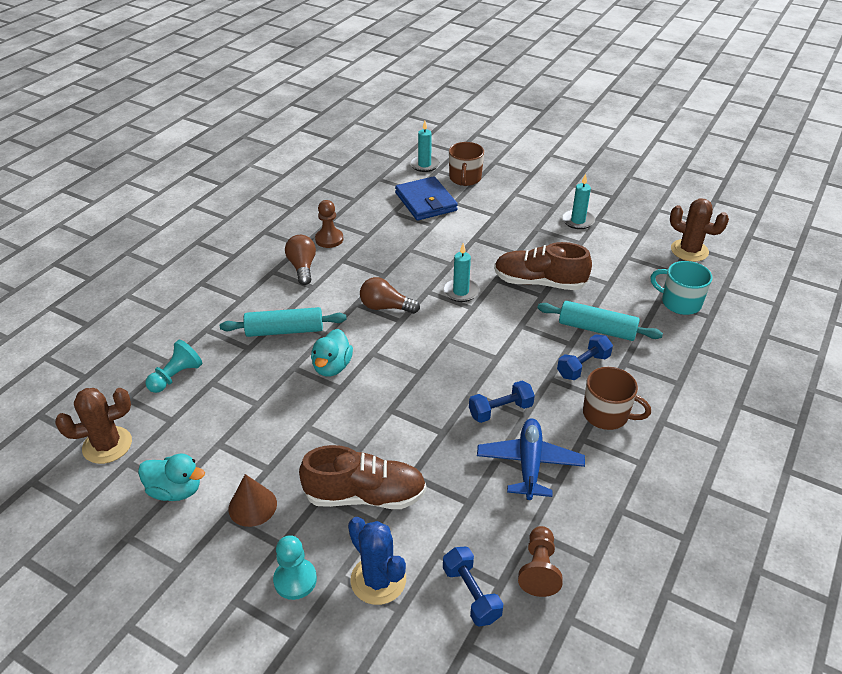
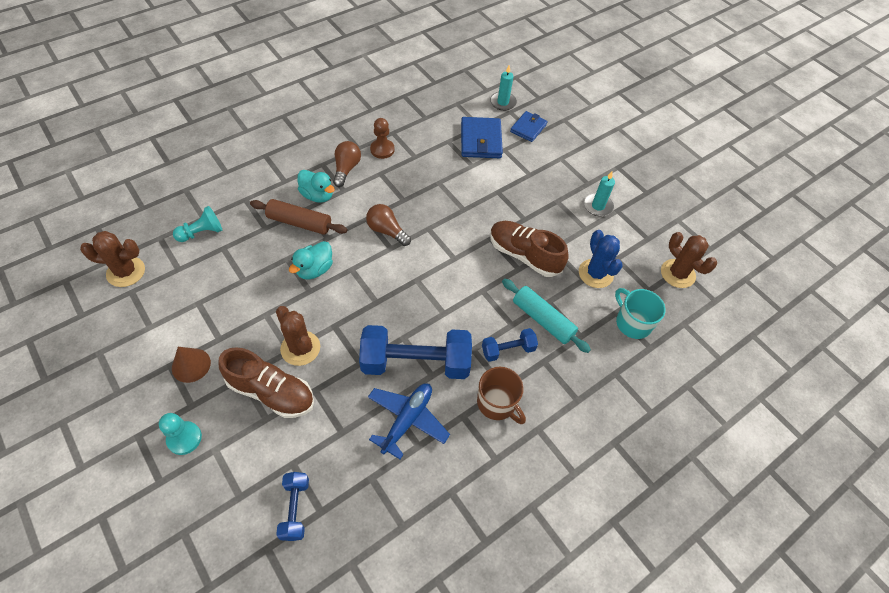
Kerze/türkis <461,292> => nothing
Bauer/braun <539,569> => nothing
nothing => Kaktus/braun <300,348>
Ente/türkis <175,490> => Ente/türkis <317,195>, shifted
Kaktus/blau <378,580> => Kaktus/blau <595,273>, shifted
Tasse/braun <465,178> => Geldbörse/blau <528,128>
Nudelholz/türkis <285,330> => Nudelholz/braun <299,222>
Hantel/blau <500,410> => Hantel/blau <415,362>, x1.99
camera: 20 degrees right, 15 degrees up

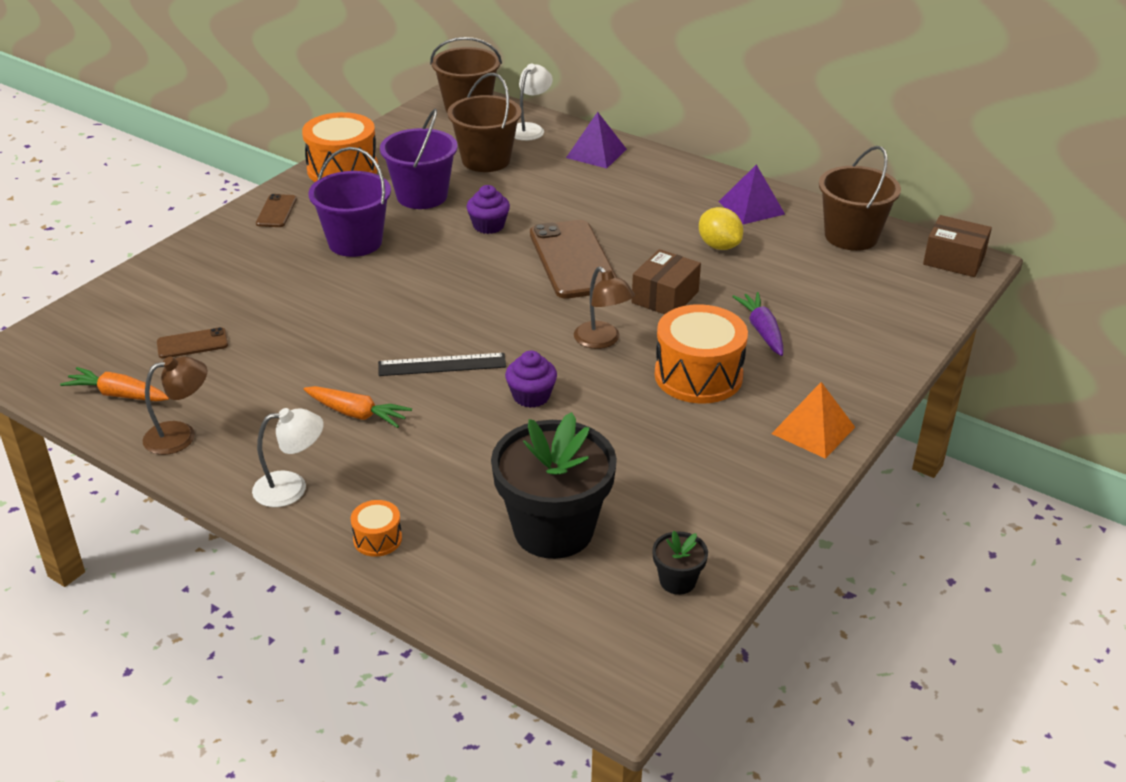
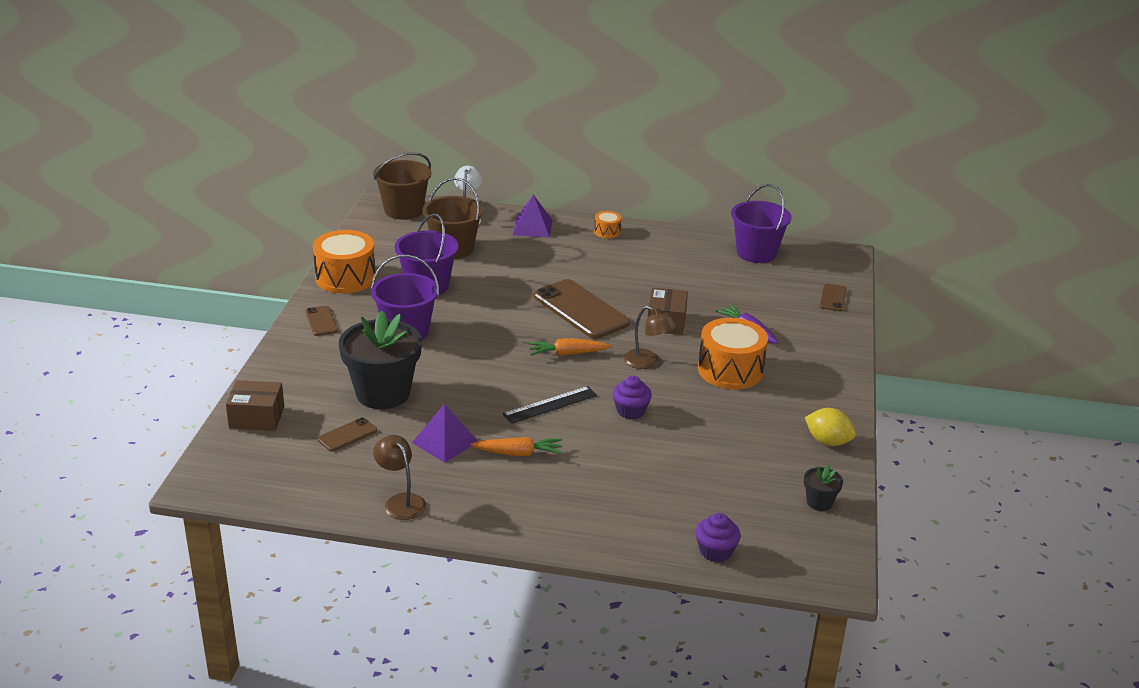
Lampe/weiß <291,488> => nothing
Pyramide/orange <813,430> => nothing
nothing => Handy/braun <833,298>
Karotte/orange <118,394> => Karotte/orange <567,353>, shifted
Trommel/orange <377,539> => Trommel/orange <607,232>, shifted
Muffin/lila <488,226> => Muffin/lila <715,551>, shifted
Blumentopf/schwarz <553,530> => Blumentopf/schwarz <383,393>, shifted
Zitrone/gelb <719,246> => Zitrone/gelb <828,441>, shifted
Pyramide/lila <751,208> => Pyramide/lila <445,442>, shifted
Schachtel/braun <954,260> => Schachtel/braun <256,417>, shifted
Eimer/braun <851,236> => Eimer/lila <756,253>
Lampe/braun <180,435> => Lampe/braun <401,501>, 75 degrees counterclockwise
camera: 25 degrees left, 5 degrees down

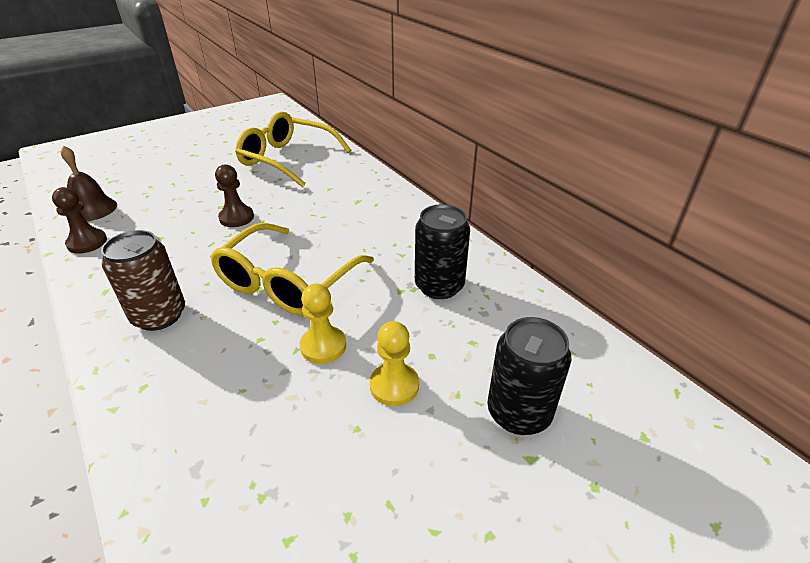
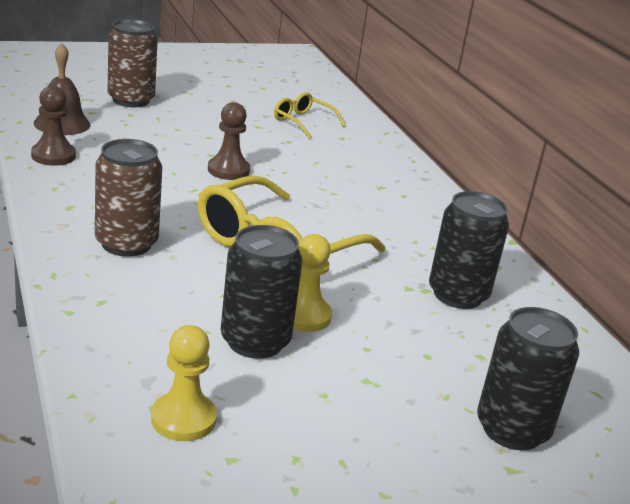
nothing => Dose/braun <131,100>
nothing => Dose/schwarz <255,341>
Bauer/gelb <394,385> => Bauer/gelb <183,419>, shifted
Brille/gelb <287,159> => Brille/gelb <303,122>, x0.50
camera: 10 degrees right, 10 degrees down

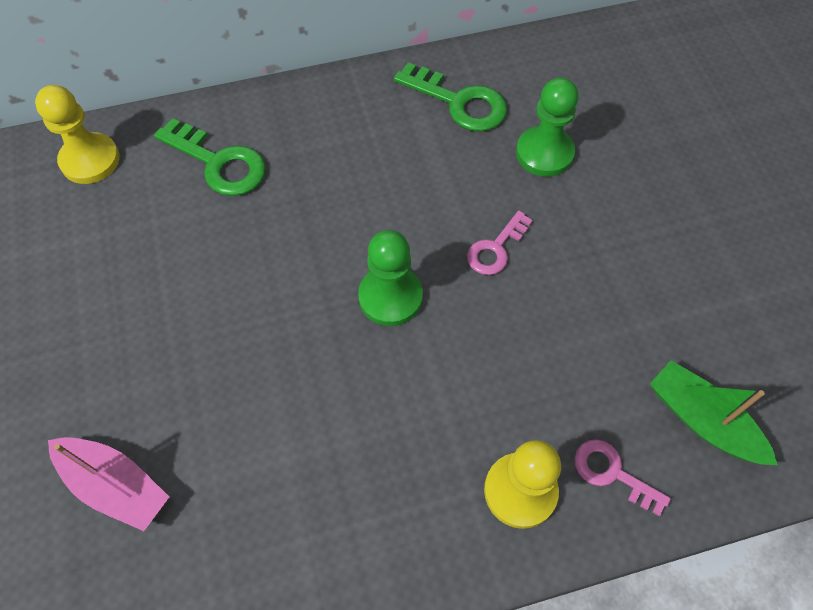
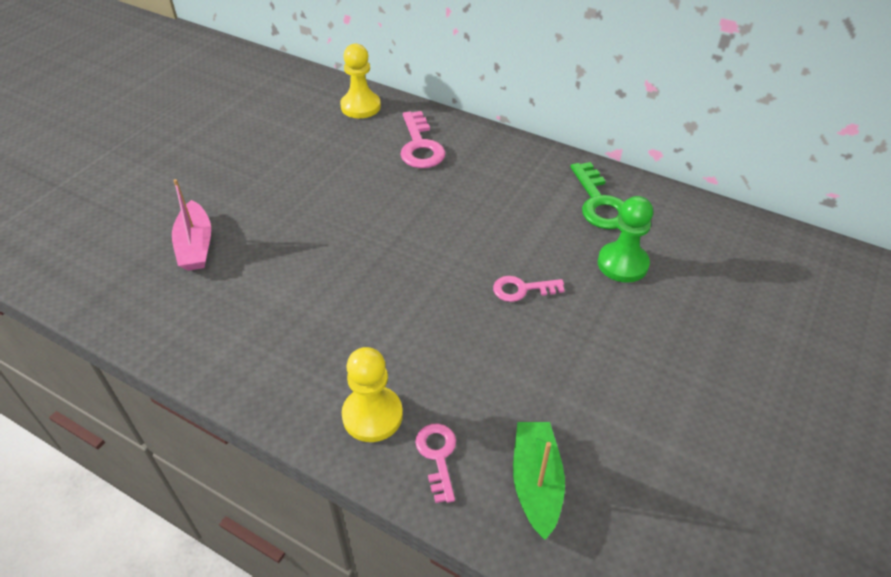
Bauer/grün <390,297> => nothing
Schlüssel/grün <219,163> => Schlüssel/rosa <420,146>
camera: 45 degrees right, 15 degrees down

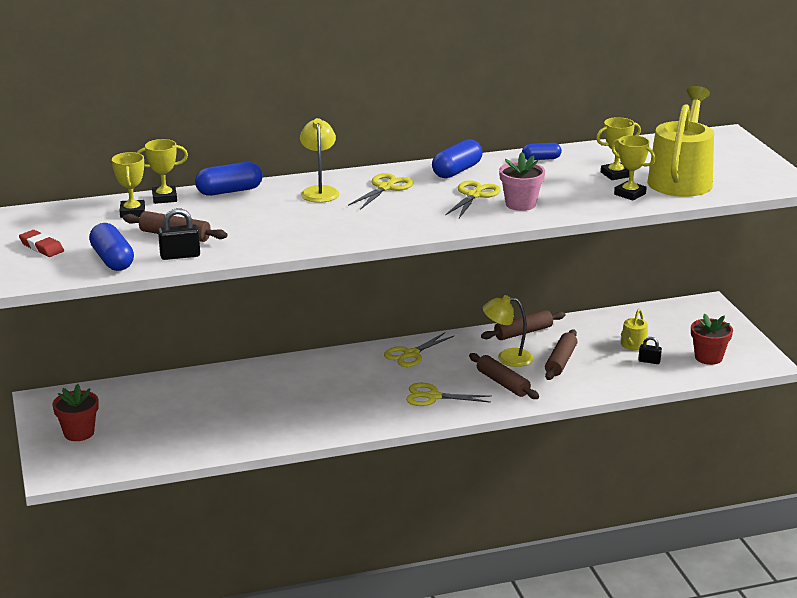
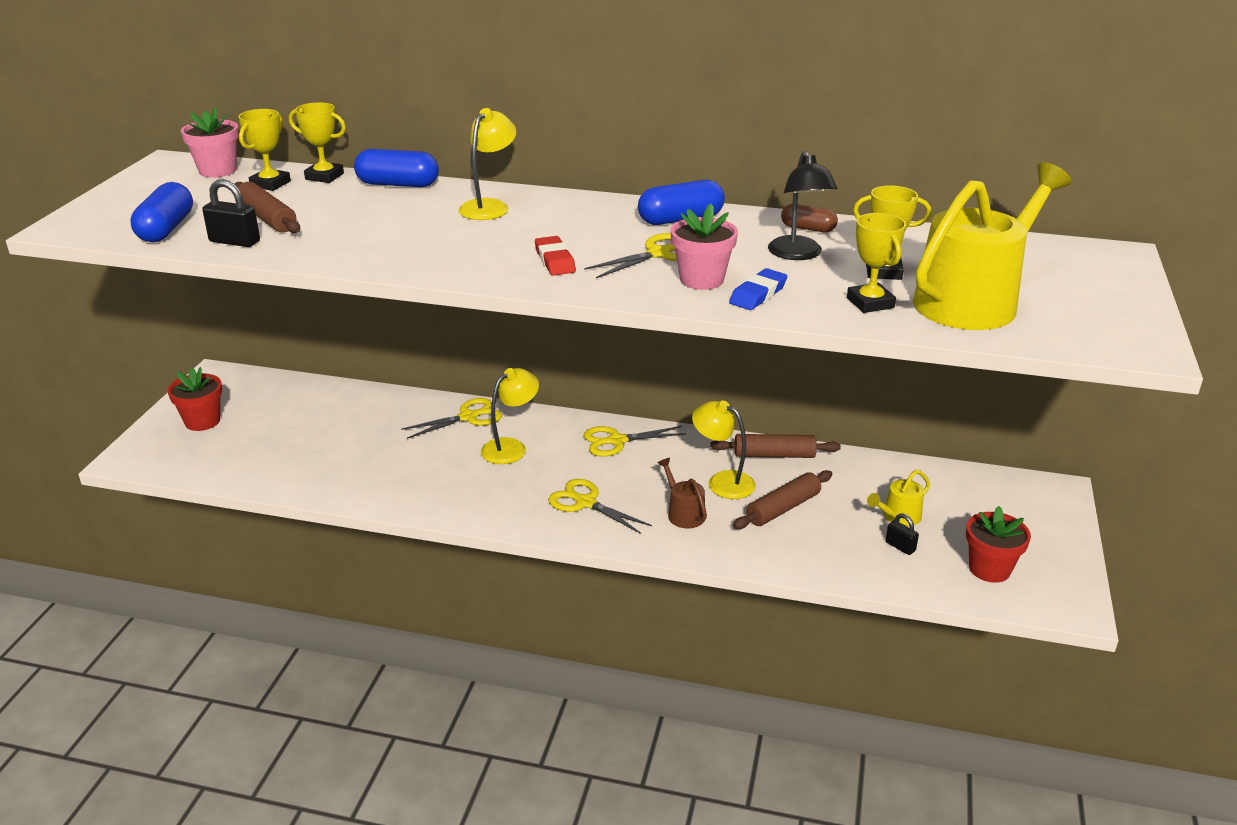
nothing => Blumentopf/rosa <217,170>
nothing => Lampe/gelb <511,447>
nothing => Radiergummi/blau <758,294>
nothing => Lampe/schwarz <798,254>
Radiergummi/rot <42,247> => Radiergummi/rot <555,260>, shifted
Schere/gelb <385,188> => Schere/gelb <468,417>, shifted
Nudelholz/braun <503,383> => Gießkanne/braun <683,513>
Kapsel/blau <541,159> => Kapsel/braun <808,228>
camera: 30 degrees right, 5 degrees up

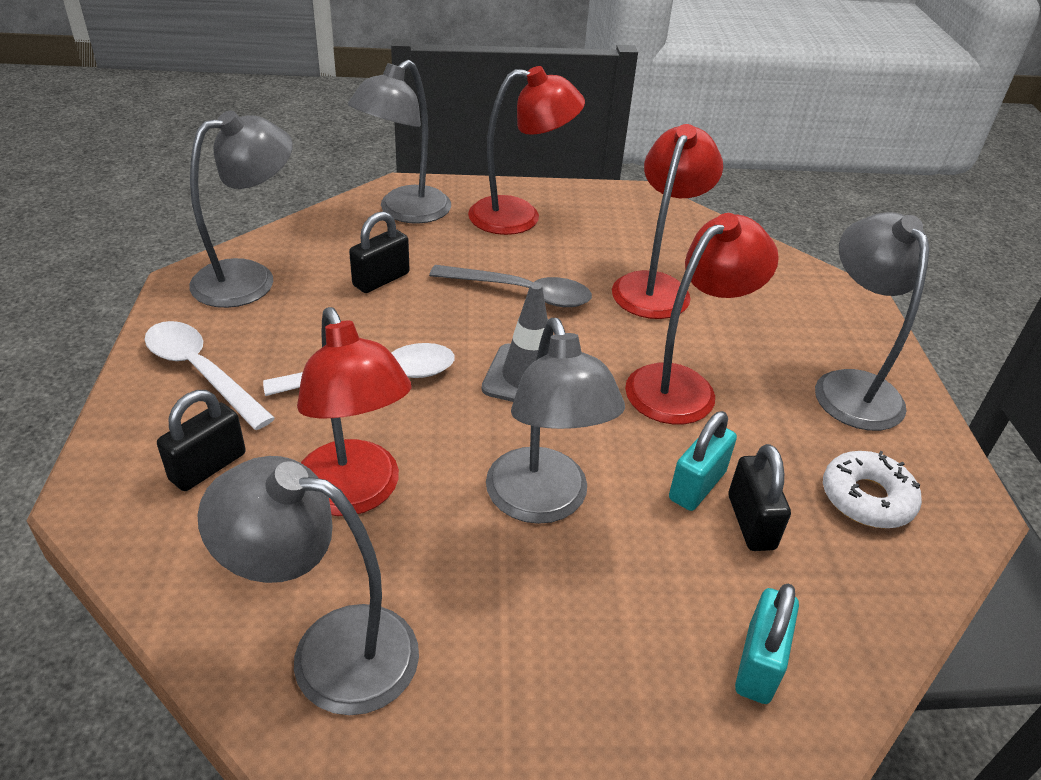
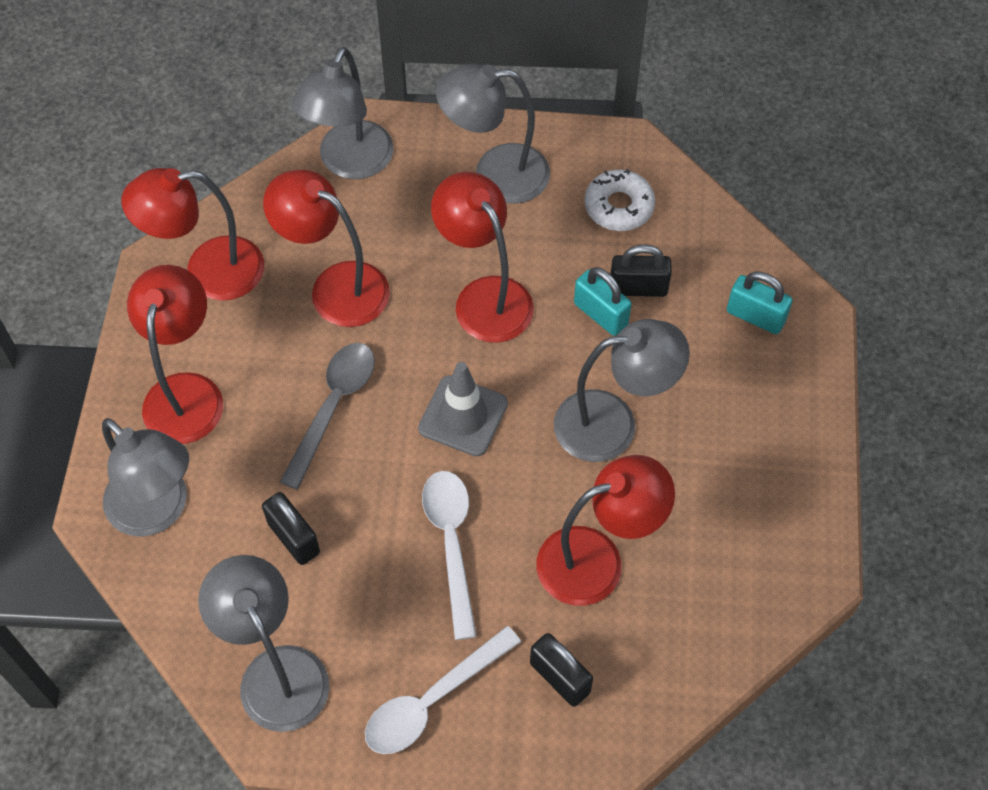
nothing => Lampe/rot <208,272>
Lampe/grau <330,651> => Lampe/grau <350,163>, shifted
camera: 80 degrees left, 20 degrees up

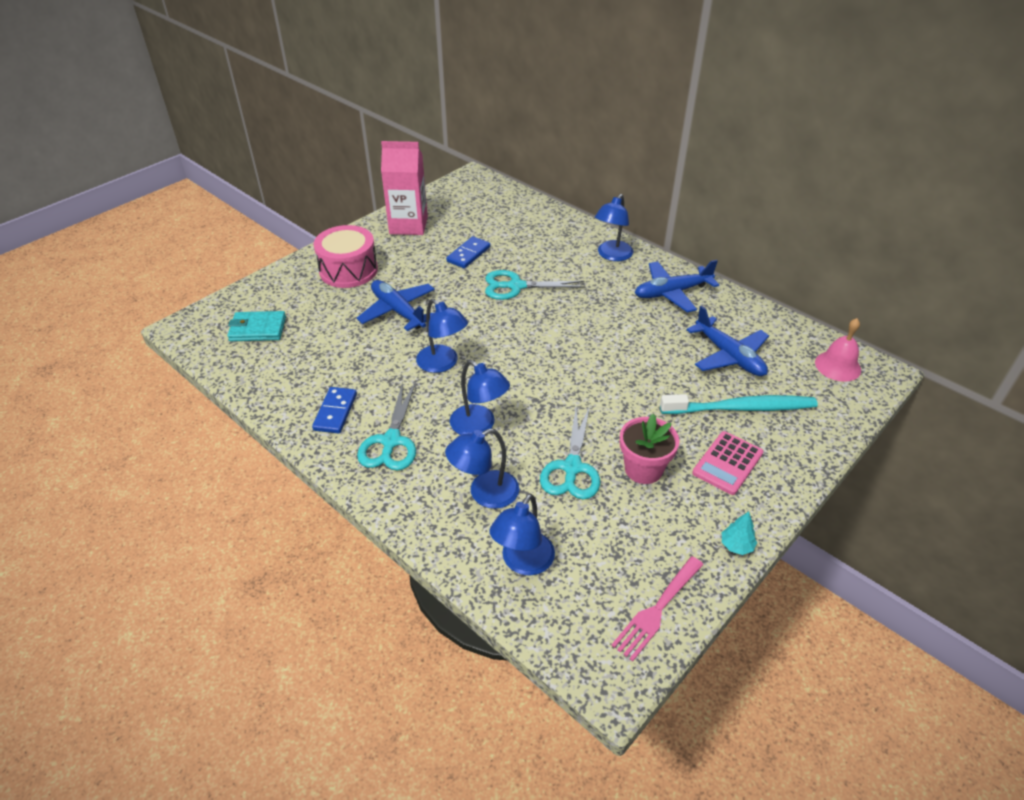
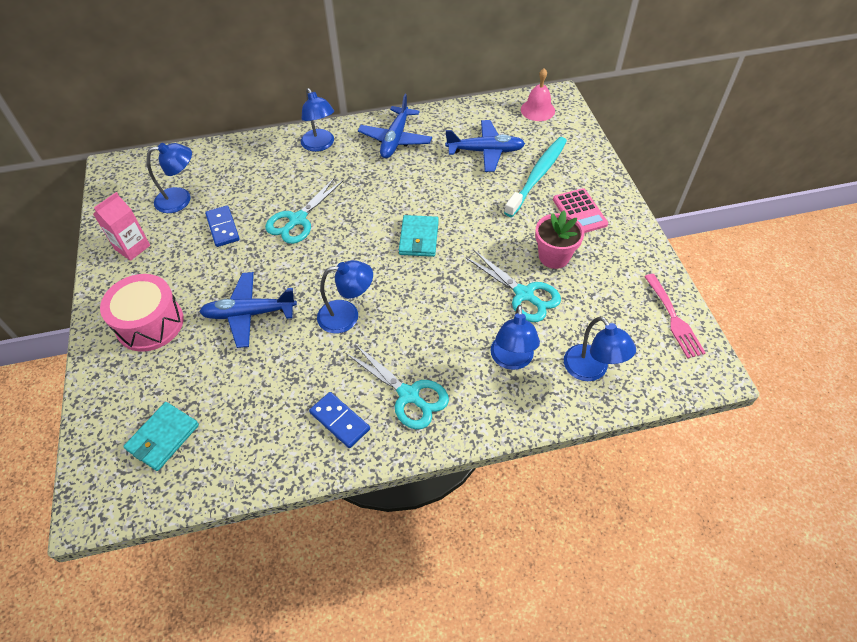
Baum/türkis <736,545> => nothing
nothing => Geldbörse/türkis <419,238>
Lampe/blau <479,426> => Lampe/blau <181,199>, shifted
Getränkekarton/rosa <408,225> => Getränkekarton/rosa <132,247>, x0.66
camera: 55 degrees left, 10 degrees up

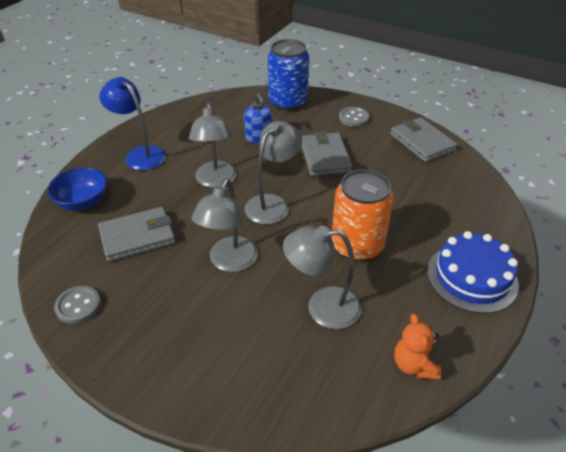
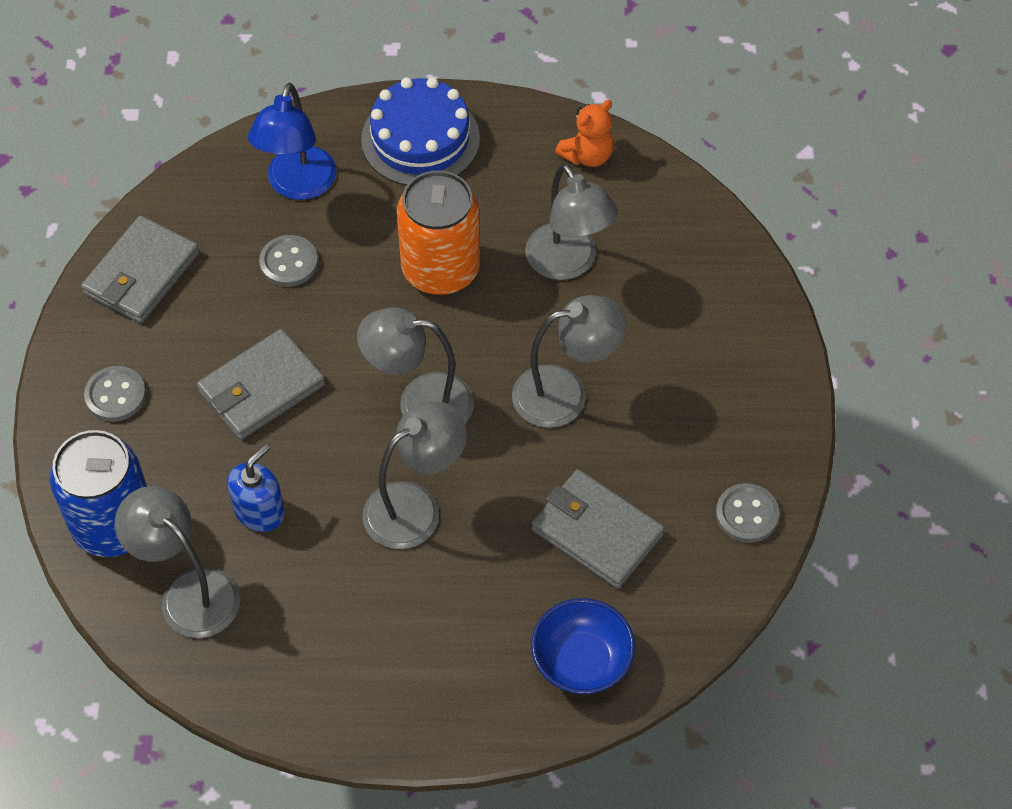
nothing => Lampe/grau <188,592>
nothing => Knopf/grau <289,262>
Lampe/blau <140,154> => Lampe/blau <298,185>, shifted
camera: 120 degrees left, 15 degrees up

